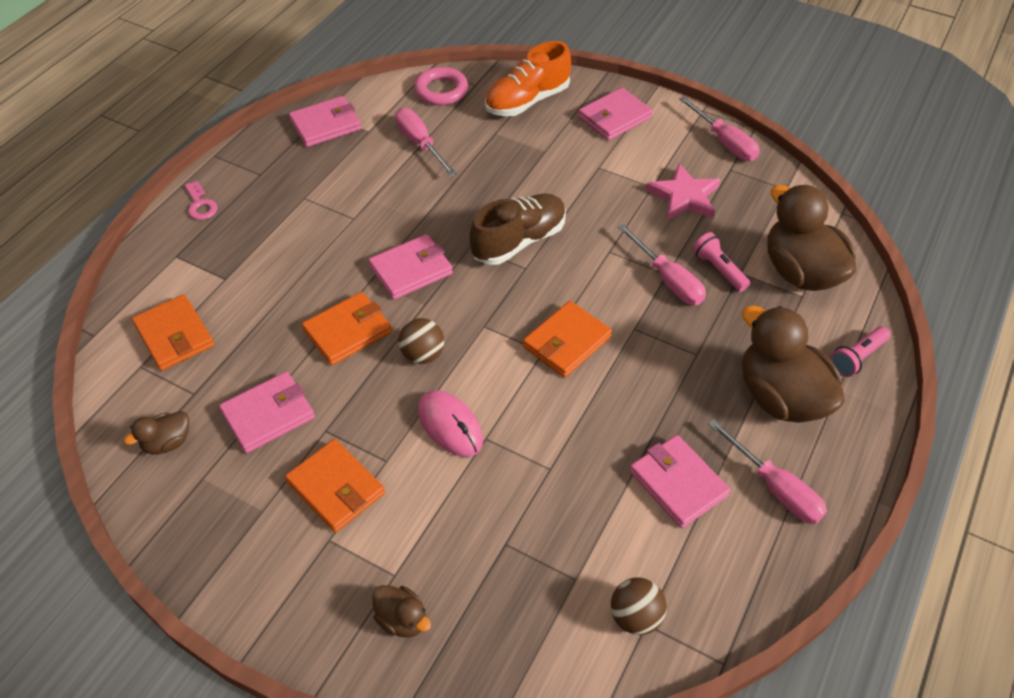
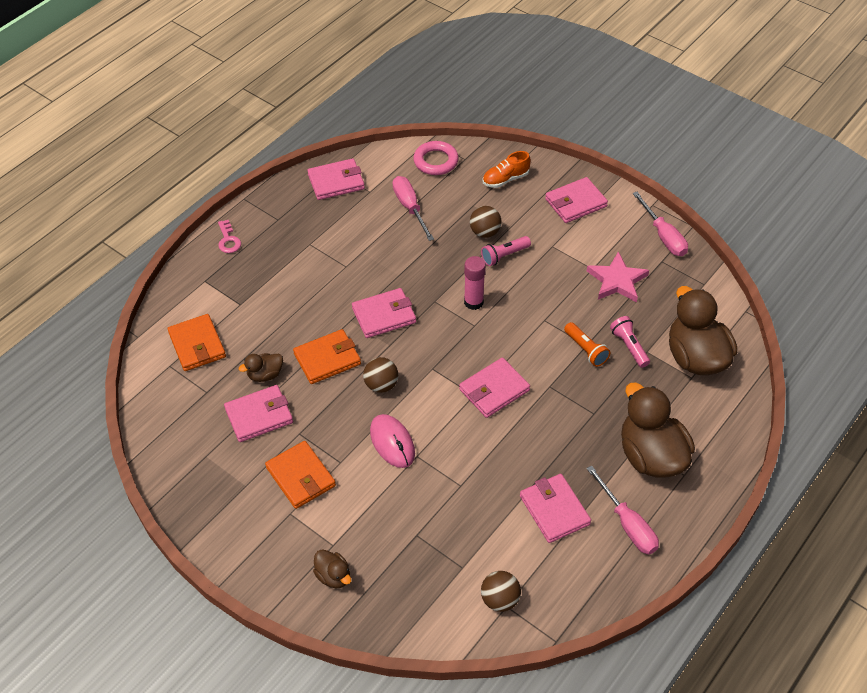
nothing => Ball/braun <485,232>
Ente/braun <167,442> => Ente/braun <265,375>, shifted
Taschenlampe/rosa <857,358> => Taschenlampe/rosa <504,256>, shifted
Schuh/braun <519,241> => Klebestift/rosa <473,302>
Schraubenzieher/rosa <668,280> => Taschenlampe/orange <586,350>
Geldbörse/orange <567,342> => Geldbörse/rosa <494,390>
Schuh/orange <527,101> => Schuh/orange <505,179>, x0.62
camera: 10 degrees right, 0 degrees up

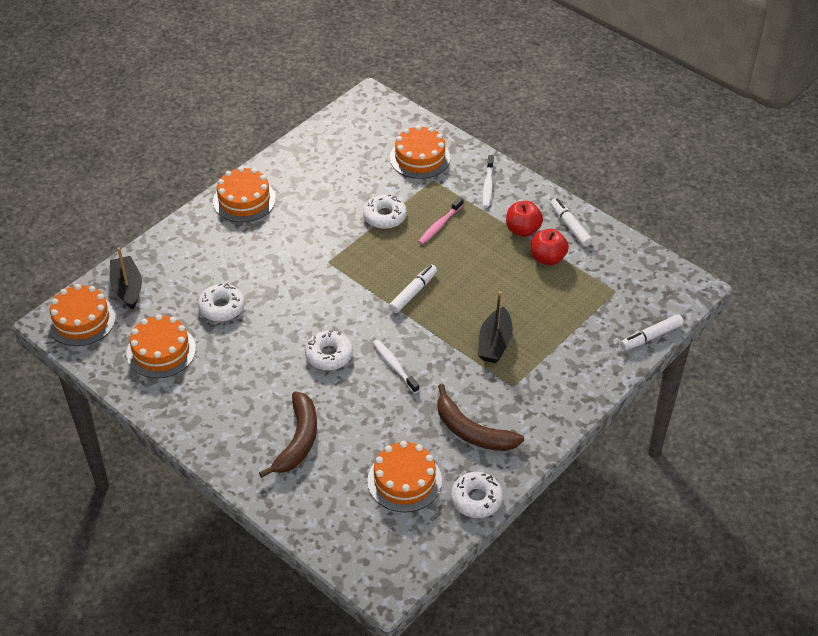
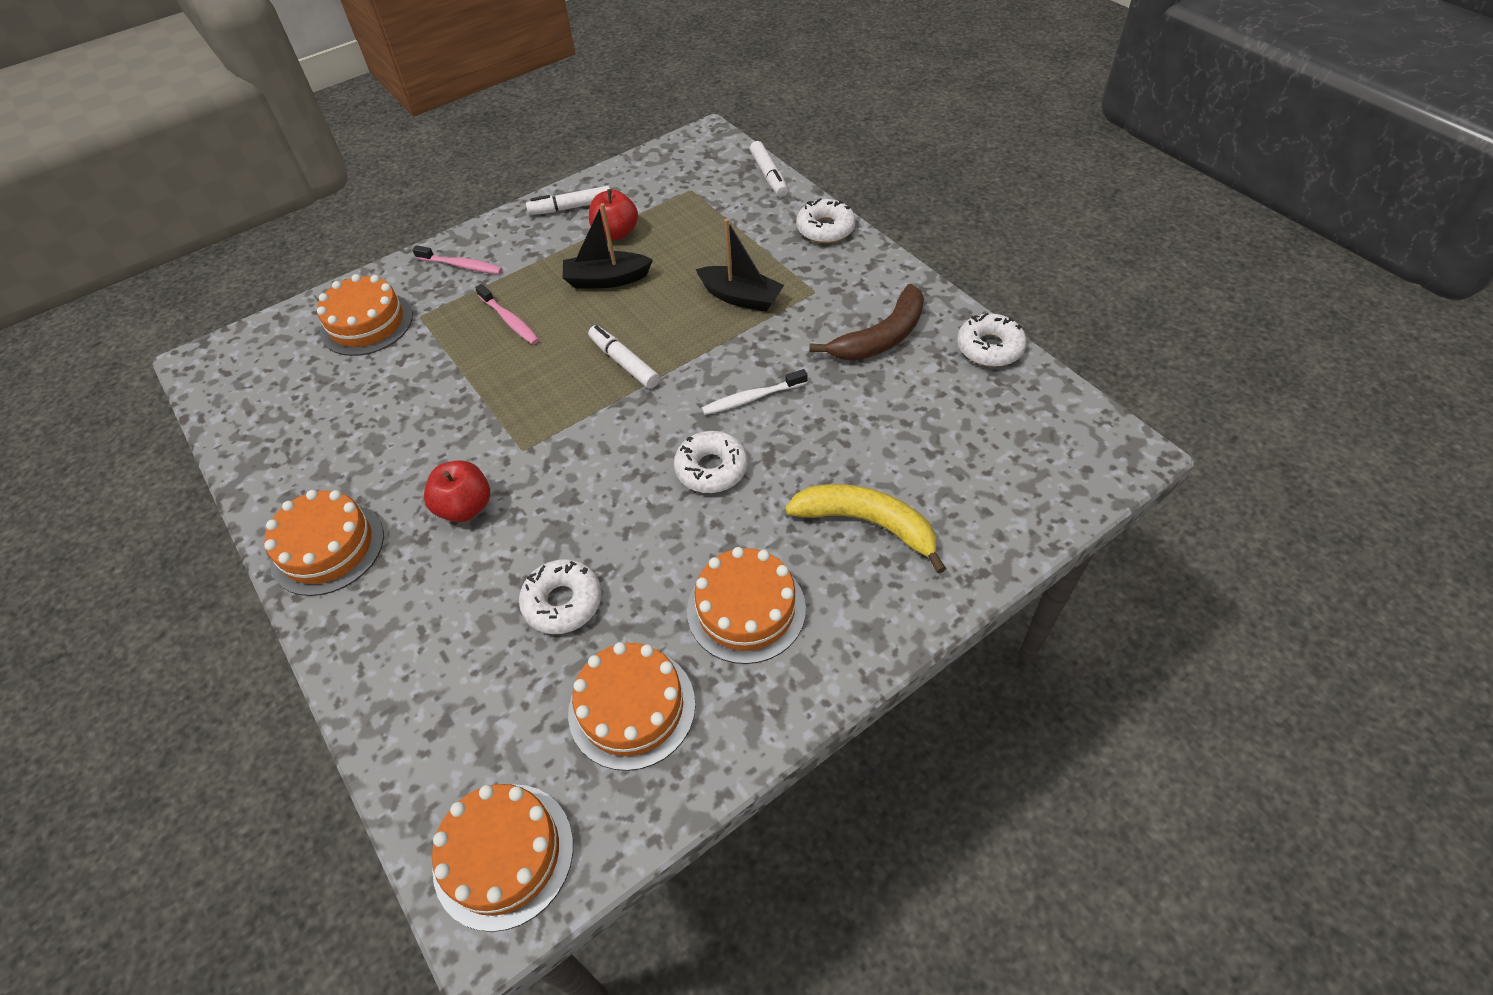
Boot/schwarz <127,288> => Boot/schwarz <606,279>, shifted
Donut/weiß <384,216> => Donut/weiß <825,229>, shifted
Kuchen/orange <404,480> => Kuchen/orange <746,609>, shifted
Apfel/rot <523,230> => Apfel/rot <465,507>, shifted
Banane/braun <298,440> => Banane/gelb <867,523>
Zahnbürste/weiß <488,185> => Zahnbürste/rosa <461,266>
camera: 75 degrees left, 5 degrees up

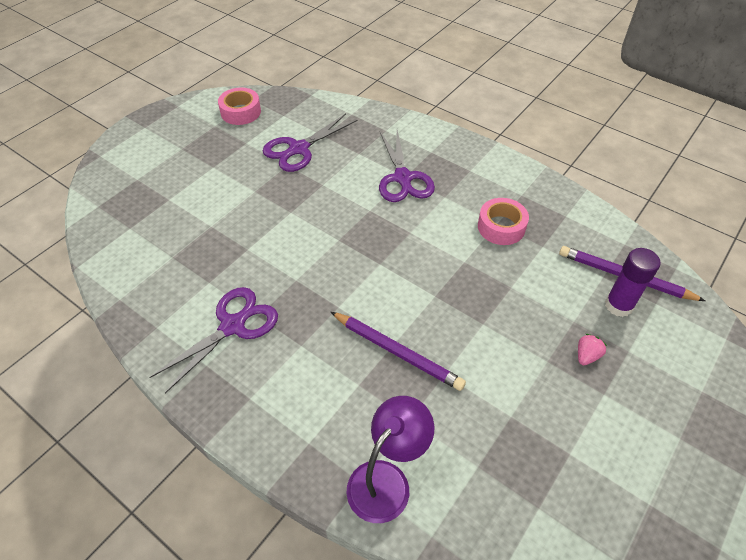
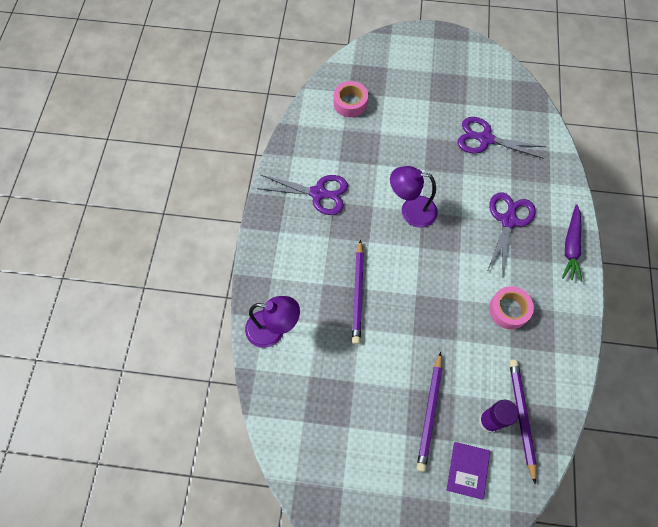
nothing => Lampe/lila <411,211>
nothing => Buch/lila <467,470>
nothing => Karotte/lila <570,246>
Klebeband/rosa <241,112> => Klebeband/rosa <350,103>, shifted
Erdbeere/rosa <586,356> => Bleistift/lila <430,413>
Schere/lila <403,178> => Schere/lila <508,221>, 150 degrees clockwise
camera: 60 degrees right, 15 degrees up

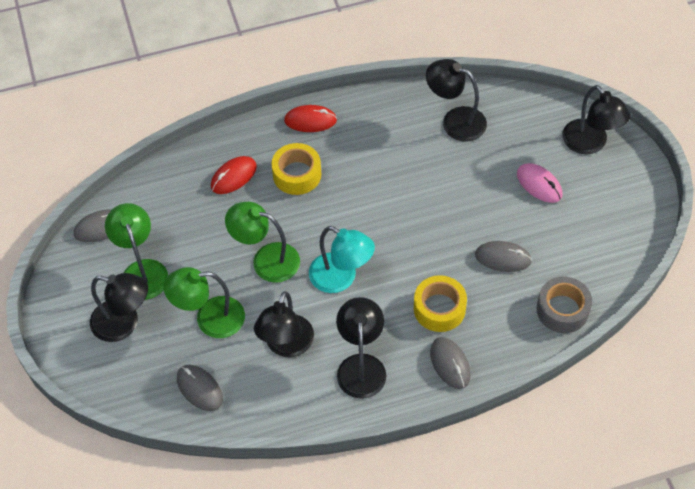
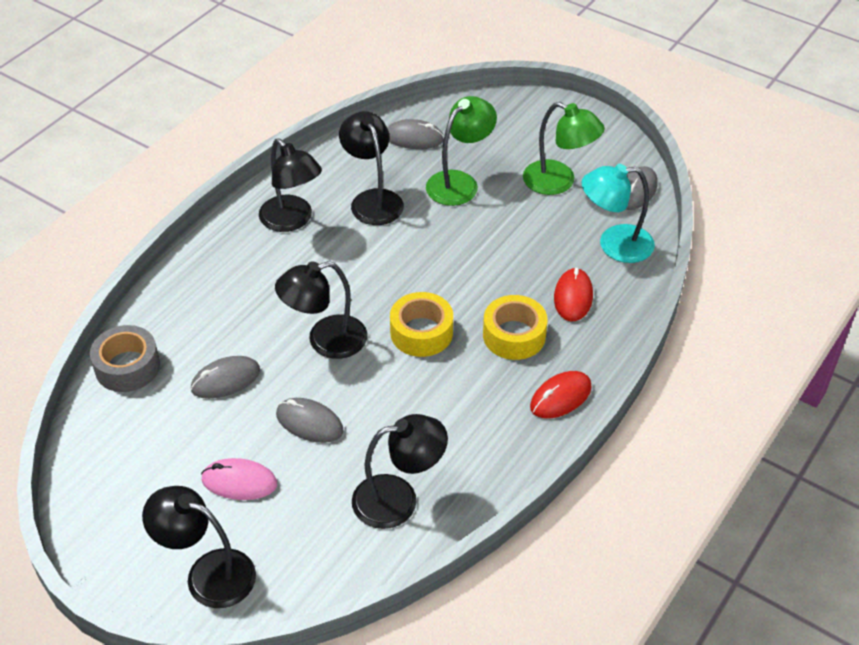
Lampe/grün <266,260> => nothing
Lampe/schwarz <124,323> => Lampe/schwarz <325,341>, shifted
Lampe/türkis <341,278> => Lampe/türkis <614,244>, shifted
Klebeband/gelb <439,308> => Klebeband/gelb <421,332>, shifted
Computermaus/grau <450,364> => Computermaus/grau <309,423>, shifted
camera: 140 degrees right, 10 degrees down

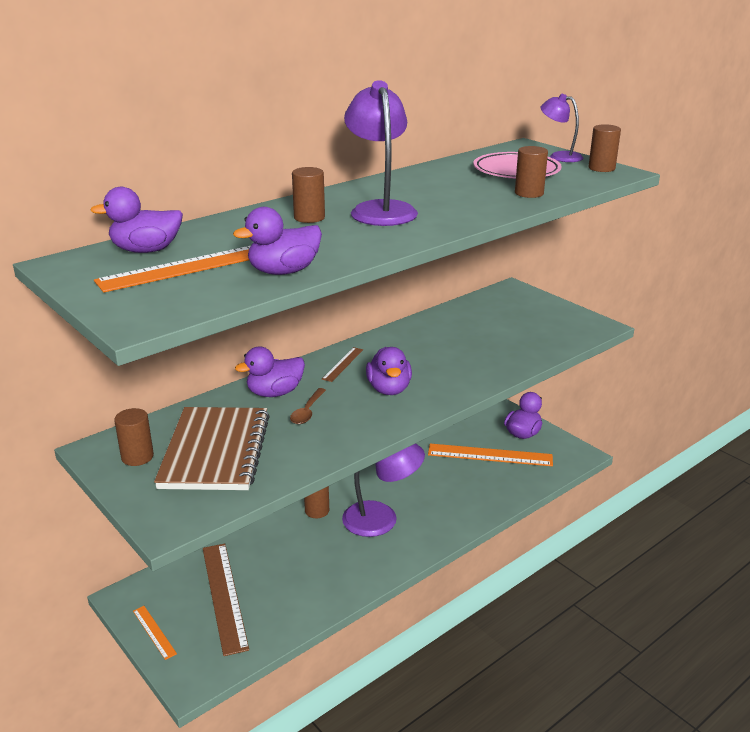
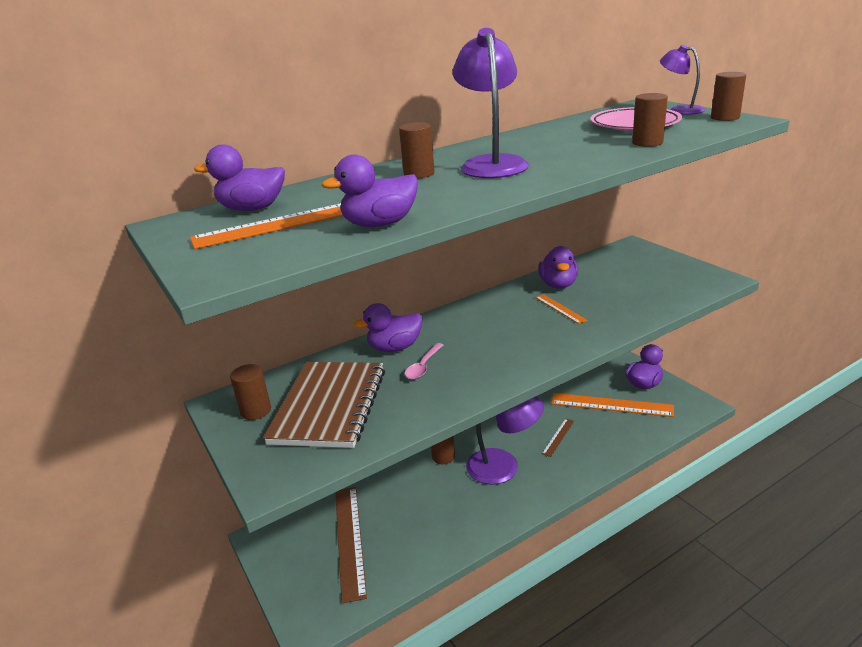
Lineal/orange <154,632> => Lineal/orange <560,308>, shifted
Lineal/braun <343,364> => Lineal/braun <558,437>, shifted
Ente/lila <389,389> => Ente/lila <558,285>, shifted
Löffel/braun <307,411> => Löffel/rosa <423,366>
camera: 10 degrees right, 0 degrees up

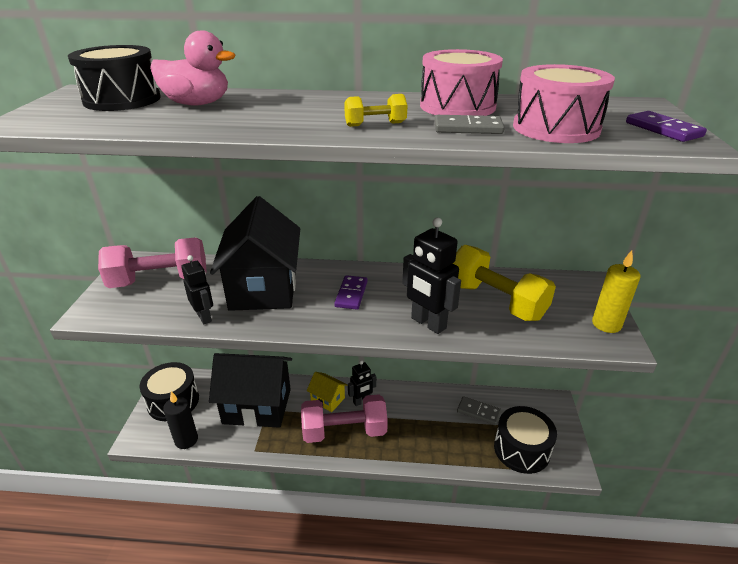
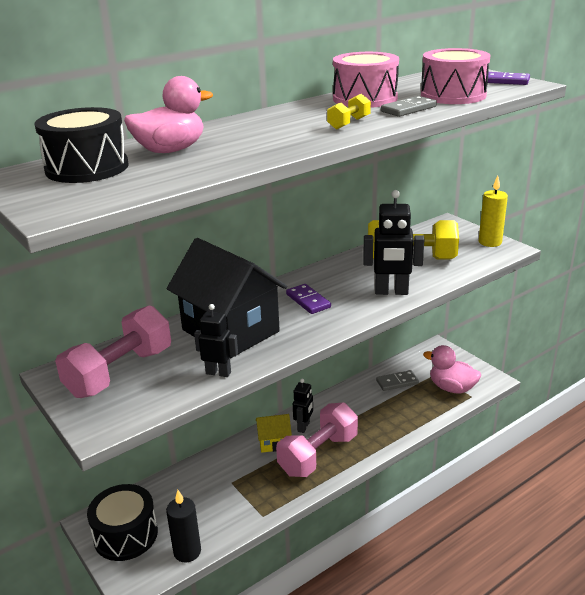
Haus/schwarz <257,406> => nothing
Trommel/schwarz <521,449> => Ente/rosa <452,388>
camera: 40 degrees left, 5 degrees down

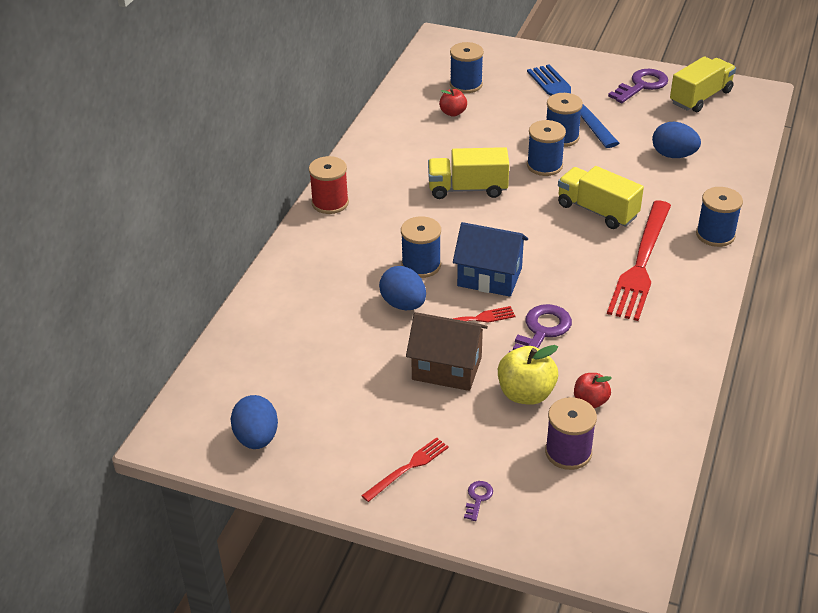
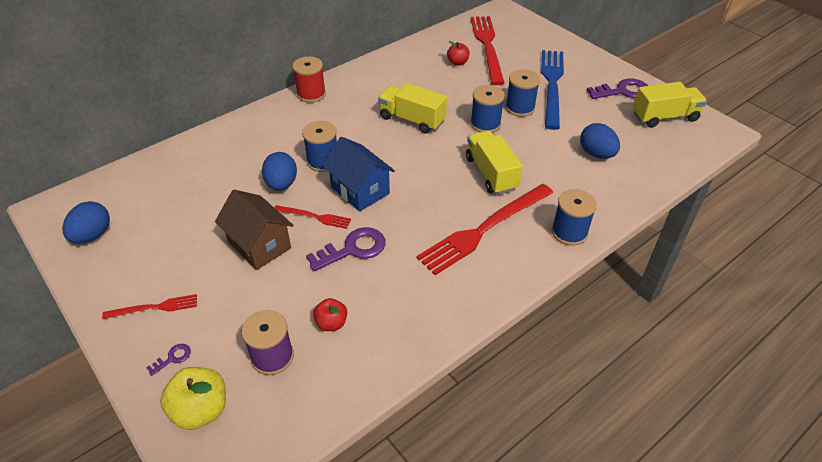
Apfel/gelb <526,394> => Apfel/gelb <201,410>, shifted
Garnrolle/blau <466,84> => Gabel/rot <487,46>
camera: 30 degrees right, 5 degrees up

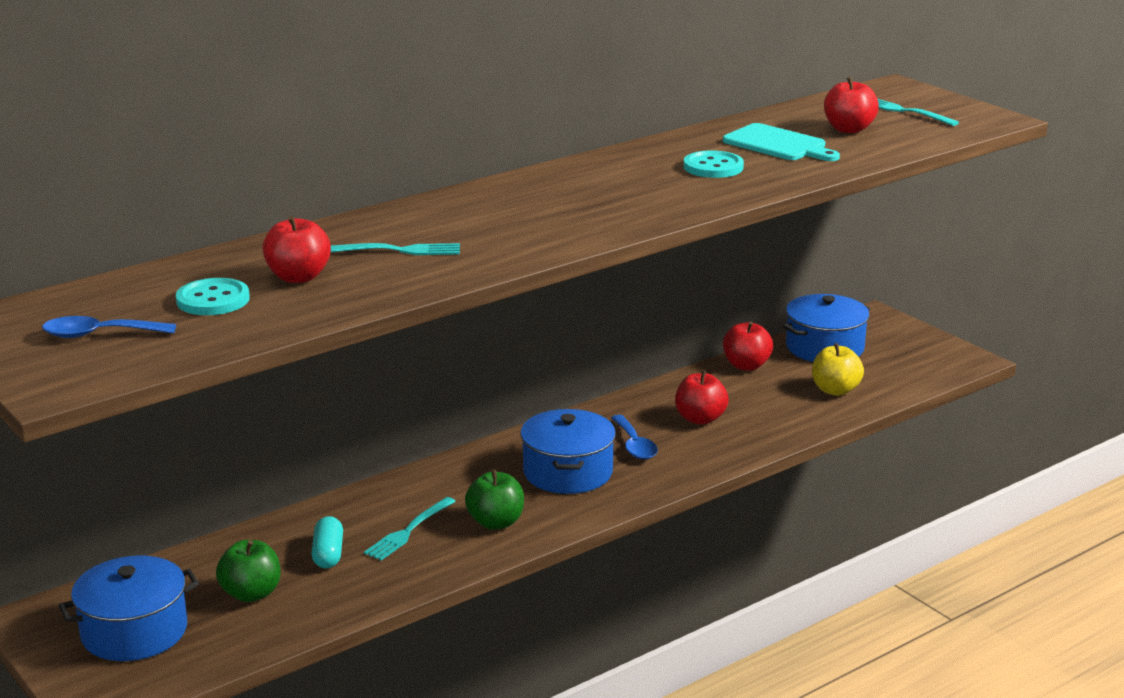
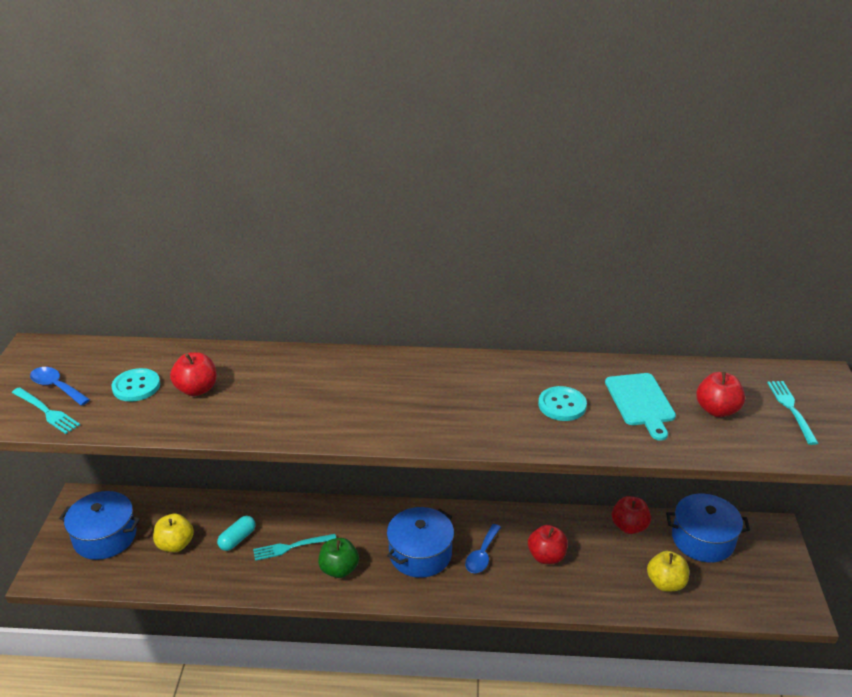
Gabel/türkis <398,250> => Gabel/türkis <47,412>, shifted
Apfel/grün <251,594> => Apfel/gelb <175,544>
camera: 40 degrees right, 10 degrees up

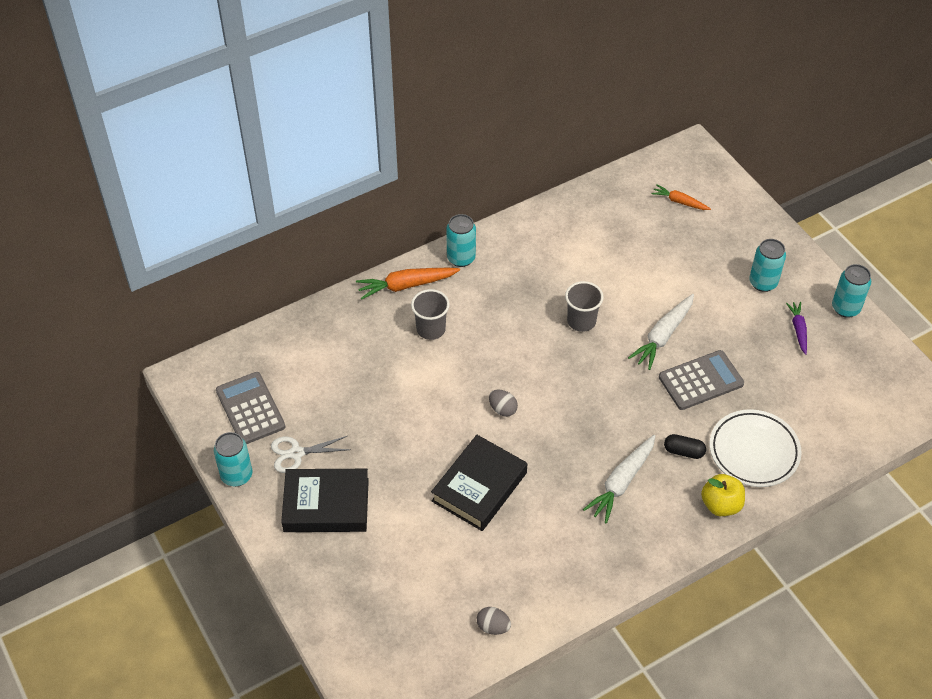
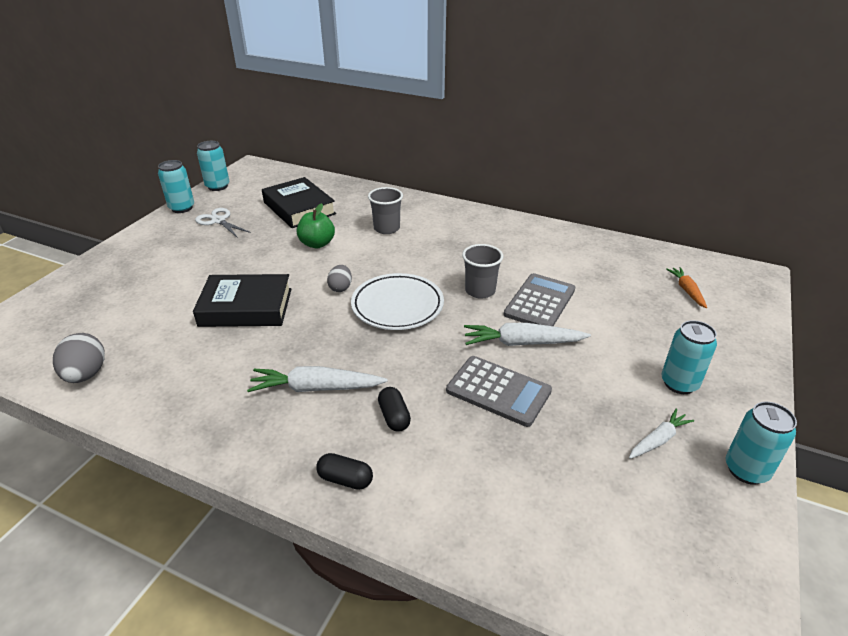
Karotte/orange <406,285> => nothing
nothing => Apfel/grün <317,244>
Taschenrechner/grau <250,409> => Taschenrechner/grau <539,302>, shifted
Buch/schwarz <326,505> => Buch/schwarz <299,208>, shifted
Dose/türkis <461,258> => Dose/türkis <217,186>, shifted
Teller/weiß <754,451> => Teller/weiß <397,306>, shifted
Apfel/gelb <721,505> => Kapsel/schwarz <345,479>
Karotte/lila <798,330> => Karotte/weiß <658,440>
Ei/grau <493,627> => Ei/grau <86,374>, x1.55
camera: 55 degrees right, 15 degrees down

